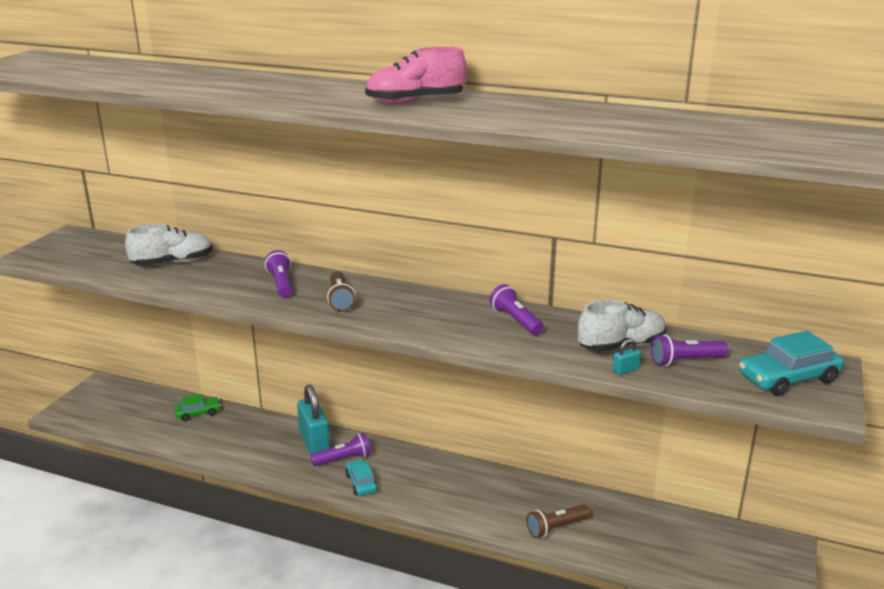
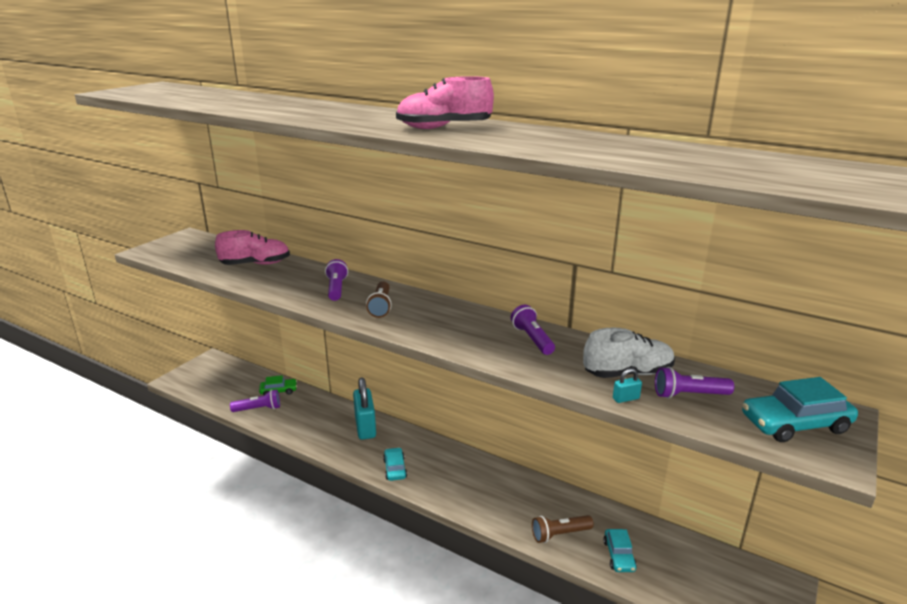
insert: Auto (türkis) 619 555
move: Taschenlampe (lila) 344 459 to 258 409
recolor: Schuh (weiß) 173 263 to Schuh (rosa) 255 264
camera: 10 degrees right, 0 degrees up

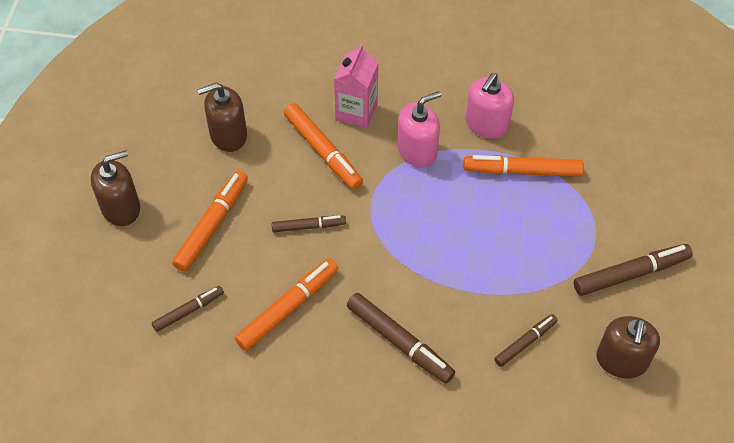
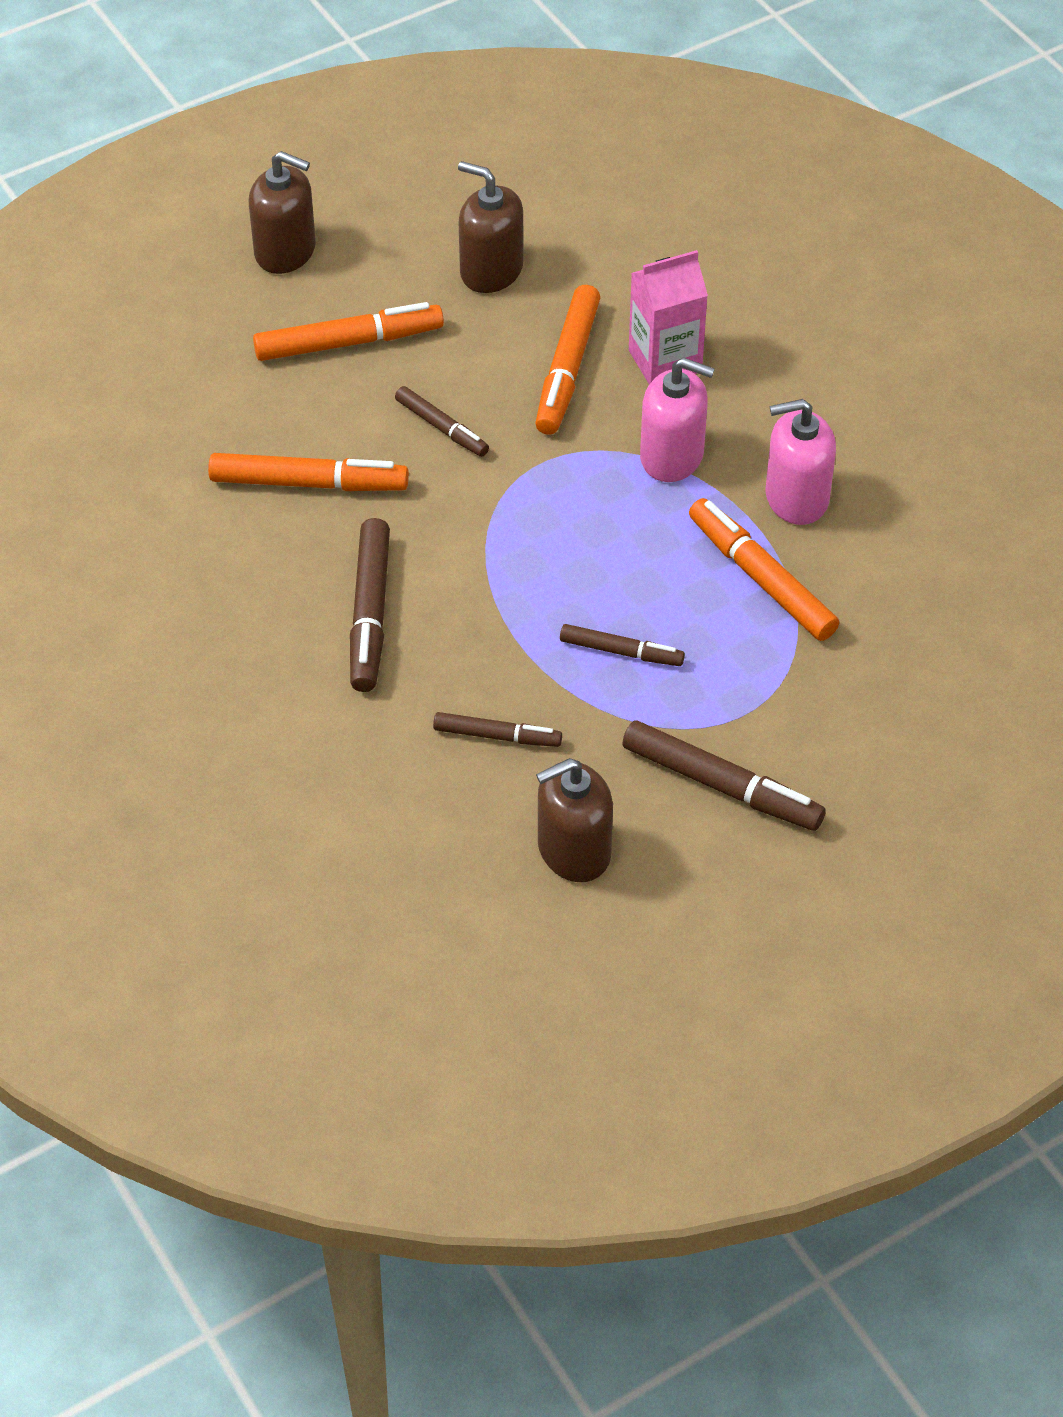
move: Filzstift (braun) 188 311 to 621 652
camera: 50 degrees right, 5 degrees down

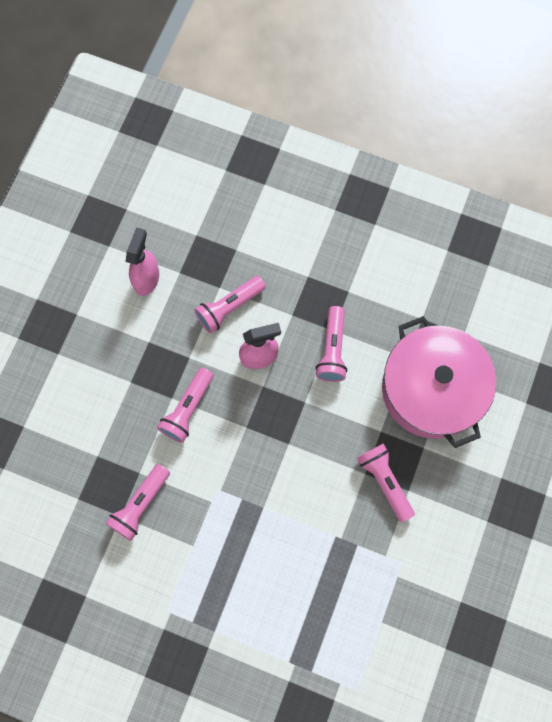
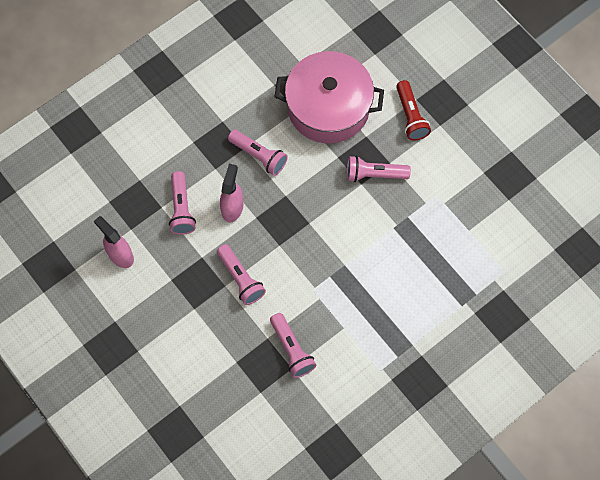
insert: Taschenlampe (rot) 411 116
camera: 60 degrees left, 5 degrees down

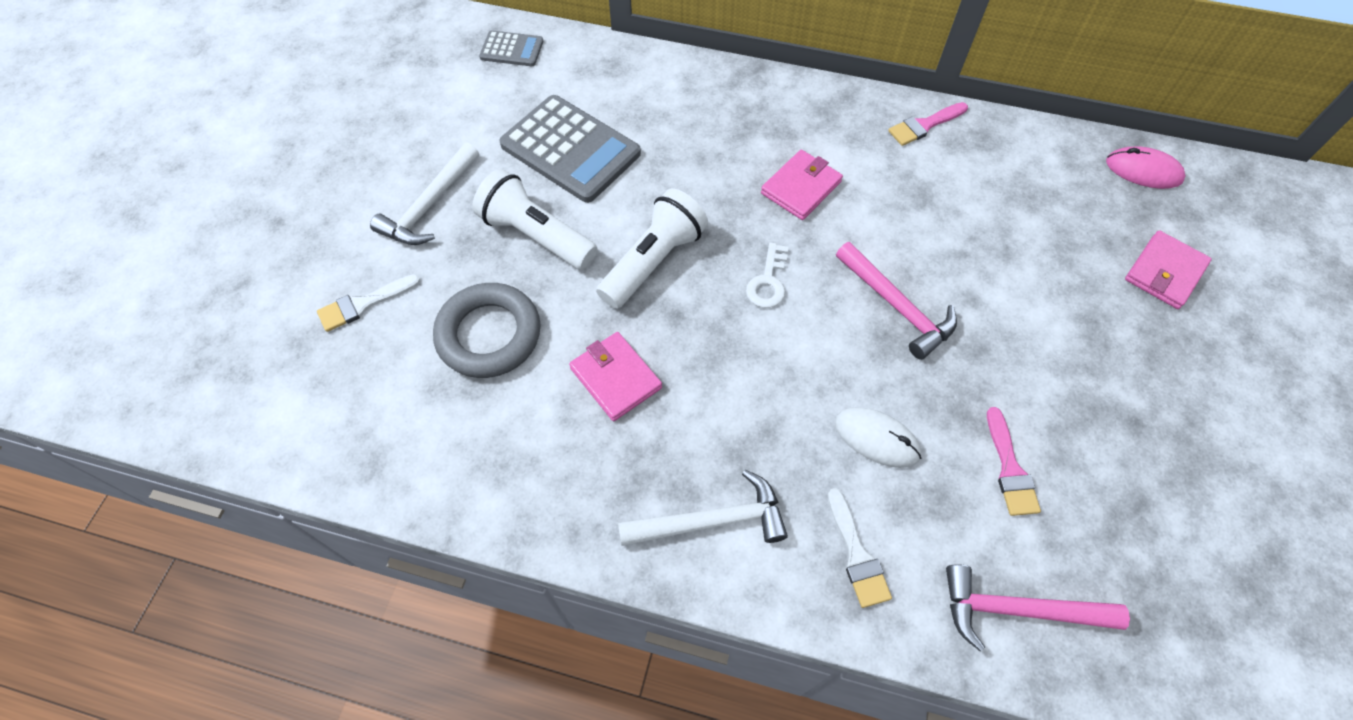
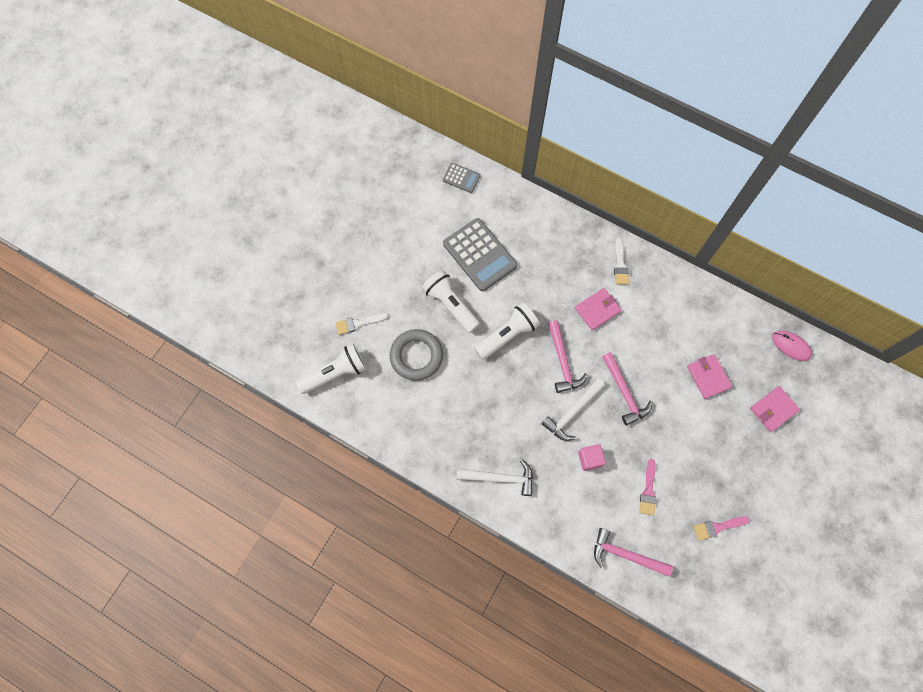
insert: Taschenlampe (weiß) 335 373
move: Pinsel (rosa) 924 125 to 717 527; Hammer (weiß) 429 205 to 572 412; Geldbörse (rosa) 616 378 to 708 377; Pinsel (weiß) 857 554 to 620 265
replace: Schlüssel (weiß) 768 282 to Hammer (rosa) 563 362; Computermaus (weiß) 876 438 to Kubus (rosa) 590 459
camera: 15 degrees right, 10 degrees up

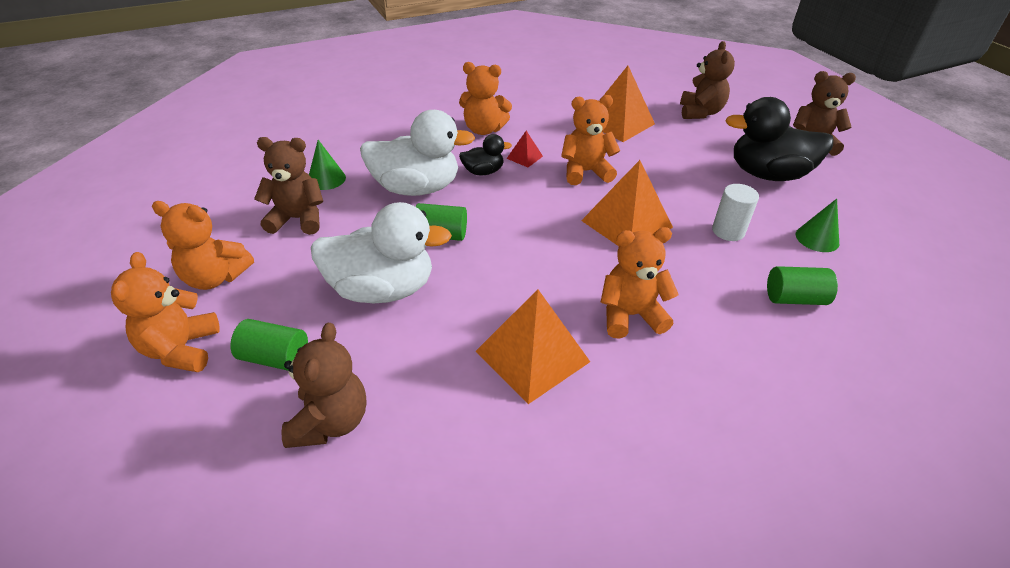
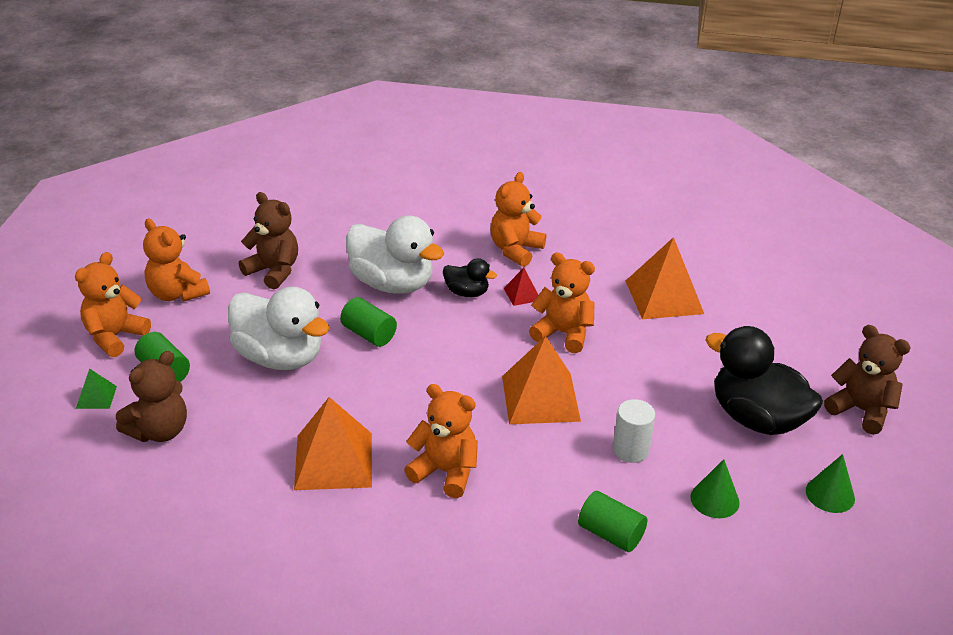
delete: Teddybär (braun) 700 112
insert: Pyramide (grün) 96 397
move: Kegel (grün) 326 179 to 830 494
rotate: Teddybär (orange) 483 129 = 515 250 75 degrees clockwise
camera: 35 degrees right, 5 degrees down

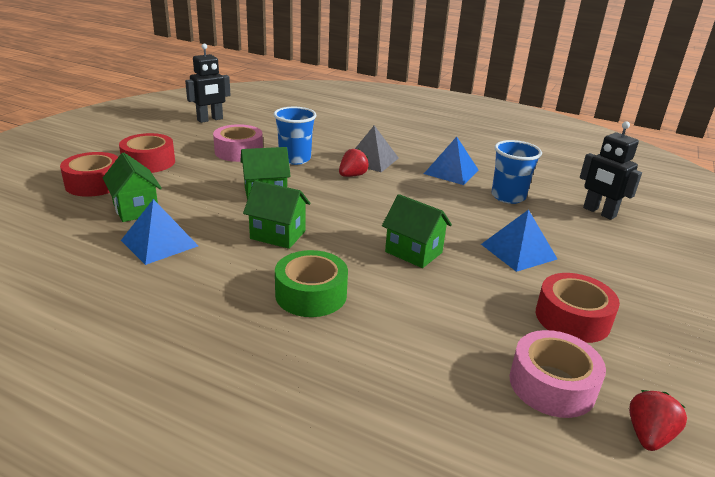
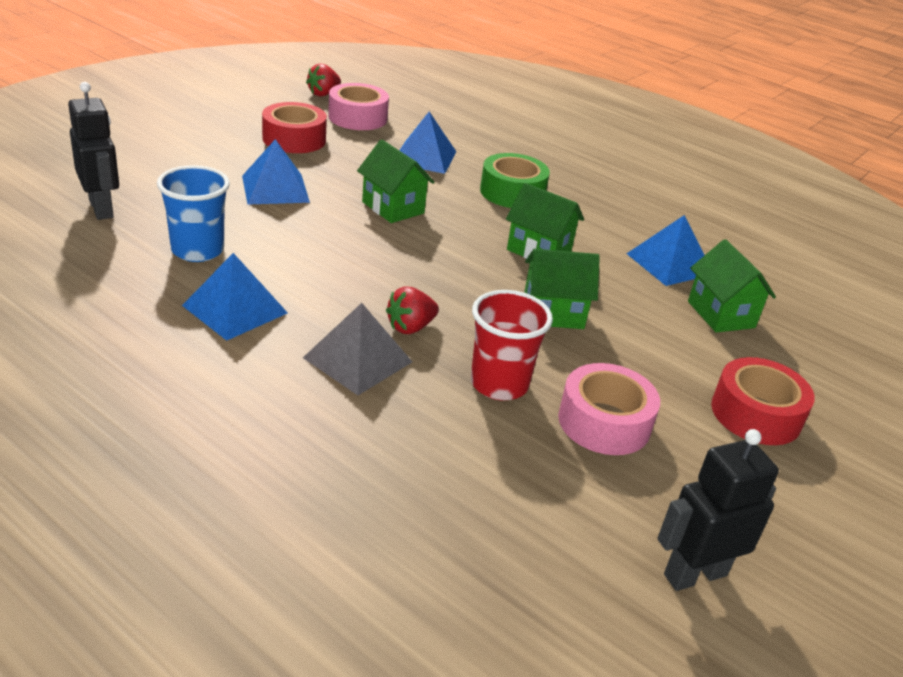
delete: Klebeband (rot) 94 184
insert: Pyramide (blau) 424 157
recolor: Becher (blau) 295 159 to Becher (rot) 499 384
camera: 170 degrees left, 5 degrees up

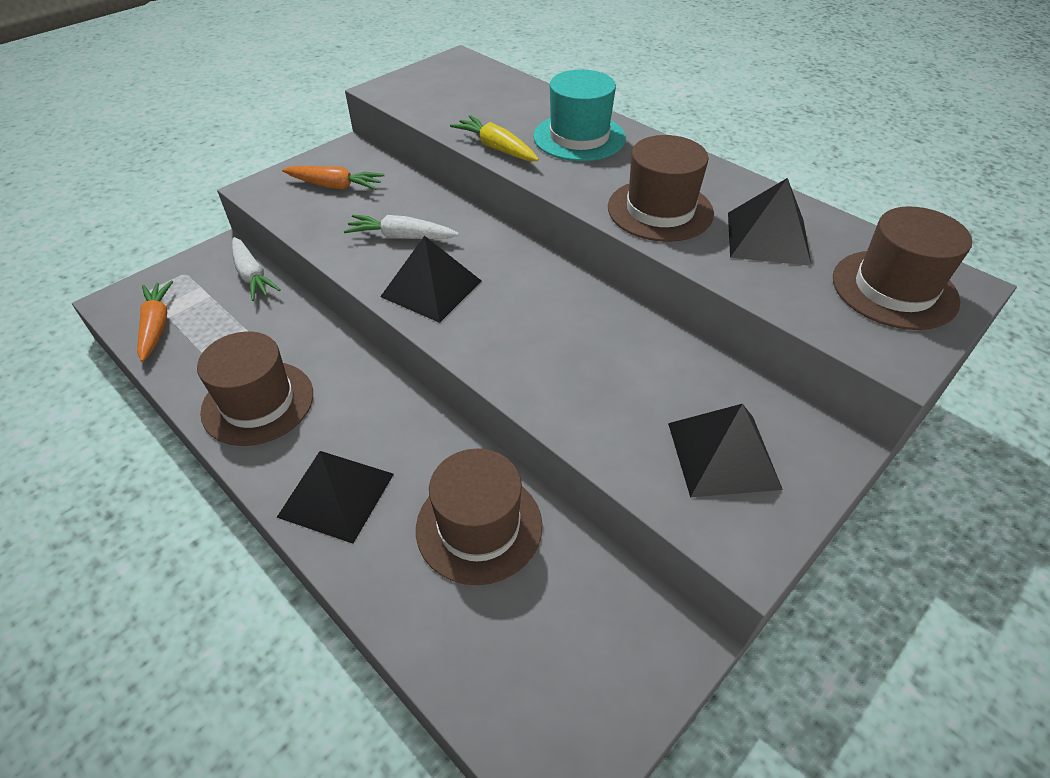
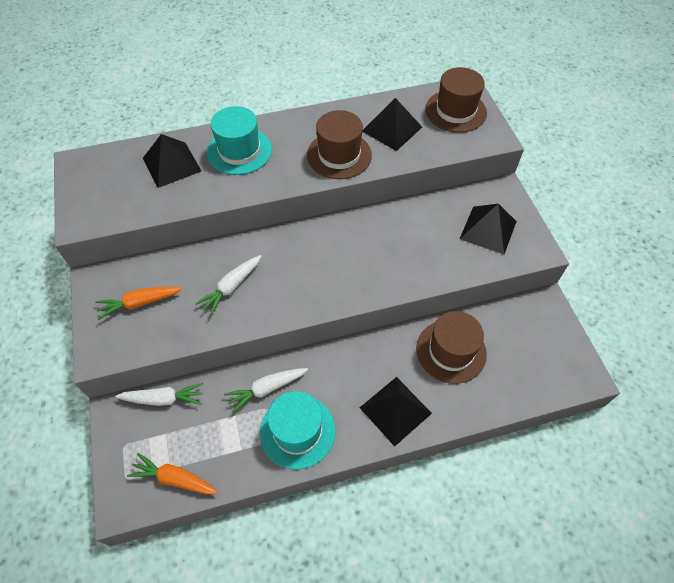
delete: Karotte (gelb) 496 148
insert: Karotte (weiß) 266 389
move: Pyramide (schwarz) 431 288 to 171 164
recolor: Hut (braun) 258 402 to Hut (türkis) 297 431
rotate: Karotte (orange) 335 186 = 139 303 150 degrees counterclockwise
camera: 60 degrees left, 10 degrees up

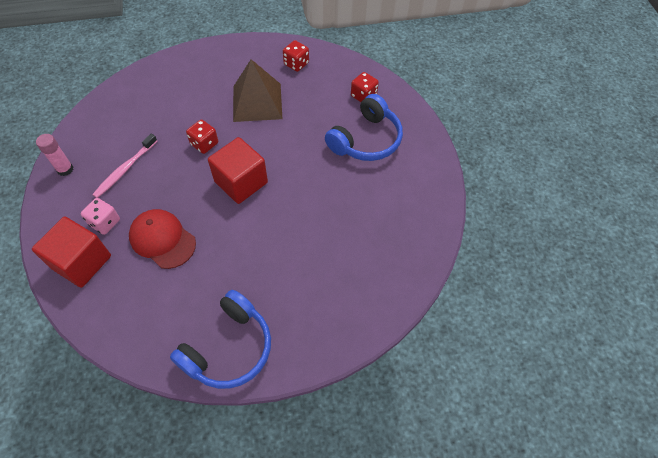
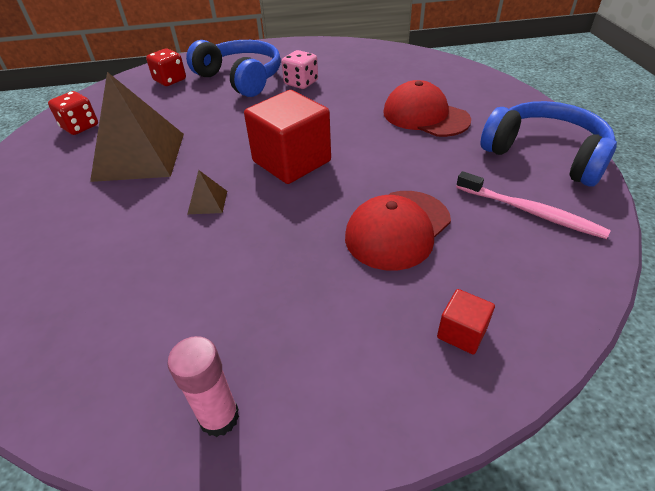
insert: Kappe (rot) 425 116
move: Zahnbürste (rosa) 125 169 to 530 212; Spielwürfel (rosa) 105 222 to 301 83
replace: Spielwürfel (rot) 204 144 to Pyramide (braun) 207 202
resize: Kubus (rot) 81 262 = 461 332 x0.45
camera: 85 degrees left, 15 degrees down

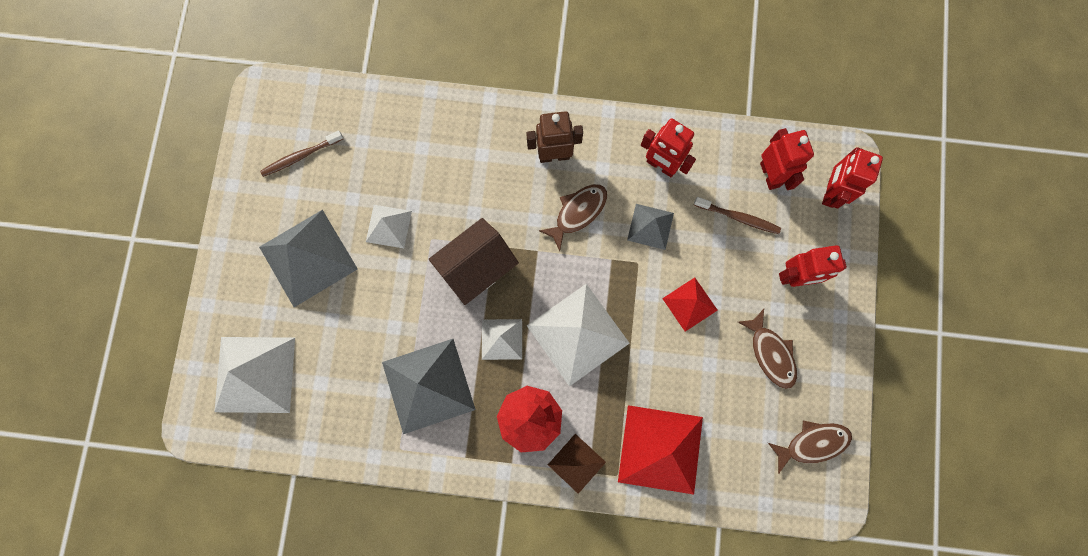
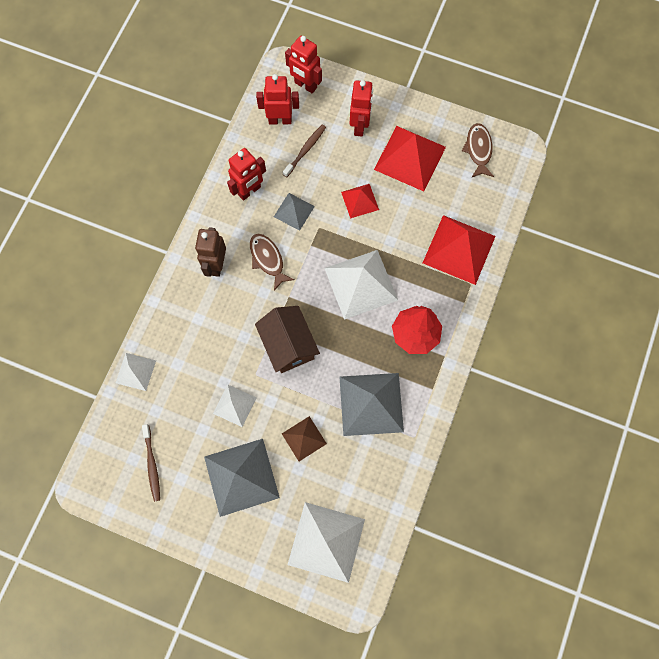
move: Pyramide (weiß) 501 339 to 135 371; Pyramide (braun) 576 463 to 304 438
replace: Fisch (braun) 770 353 to Pyramide (rot) 409 158
camera: 75 degrees left, 5 degrees down

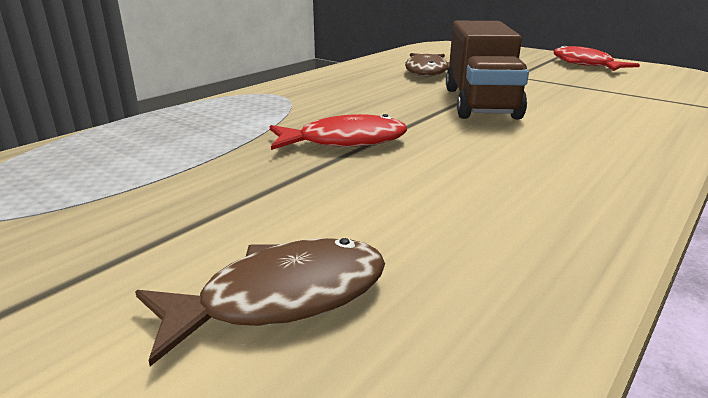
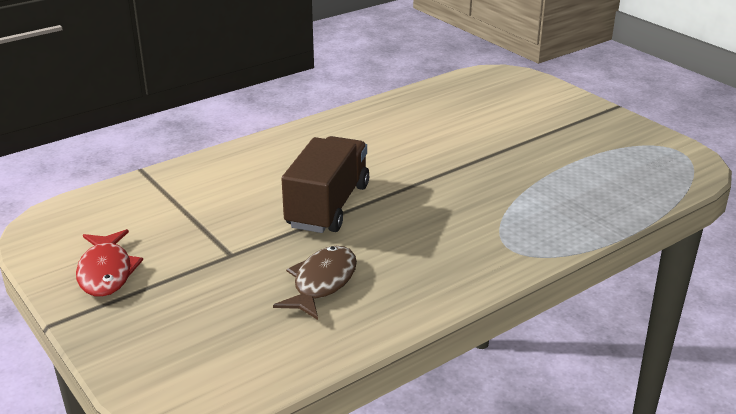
delete: Fisch (rot) 344 141; Fisch (braun) 281 298
camera: 165 degrees left, 5 degrees up

